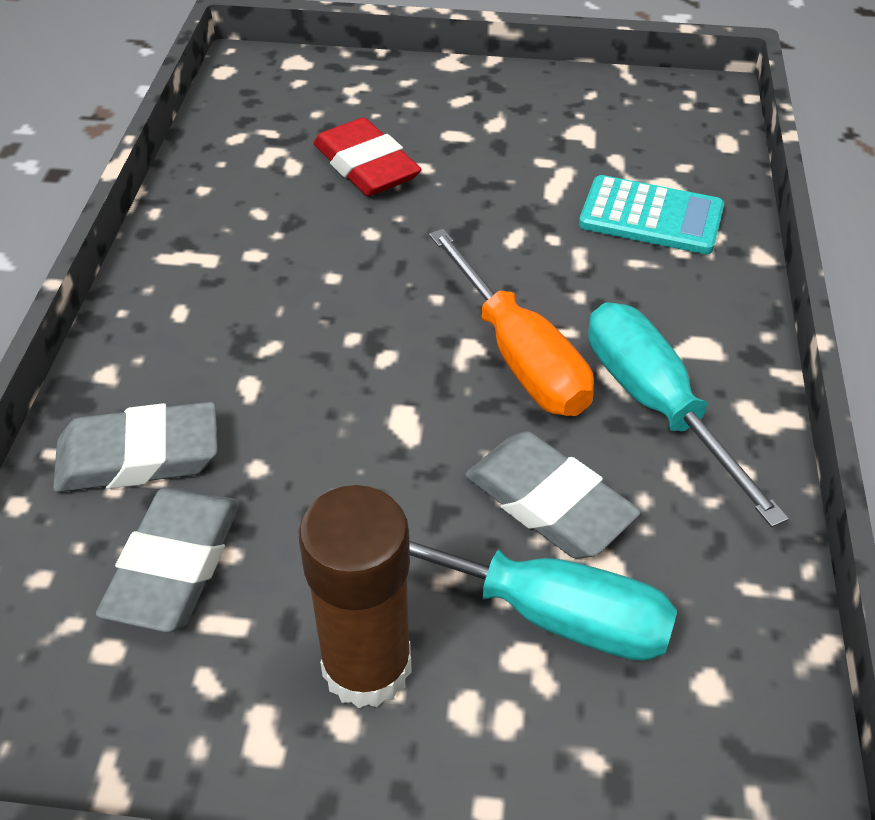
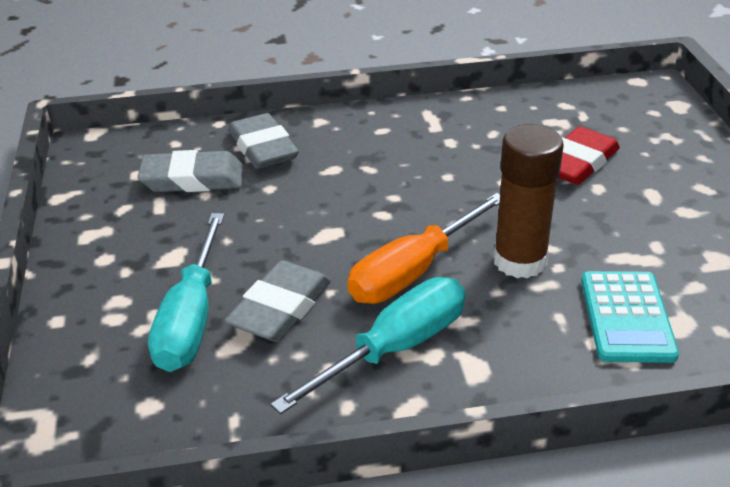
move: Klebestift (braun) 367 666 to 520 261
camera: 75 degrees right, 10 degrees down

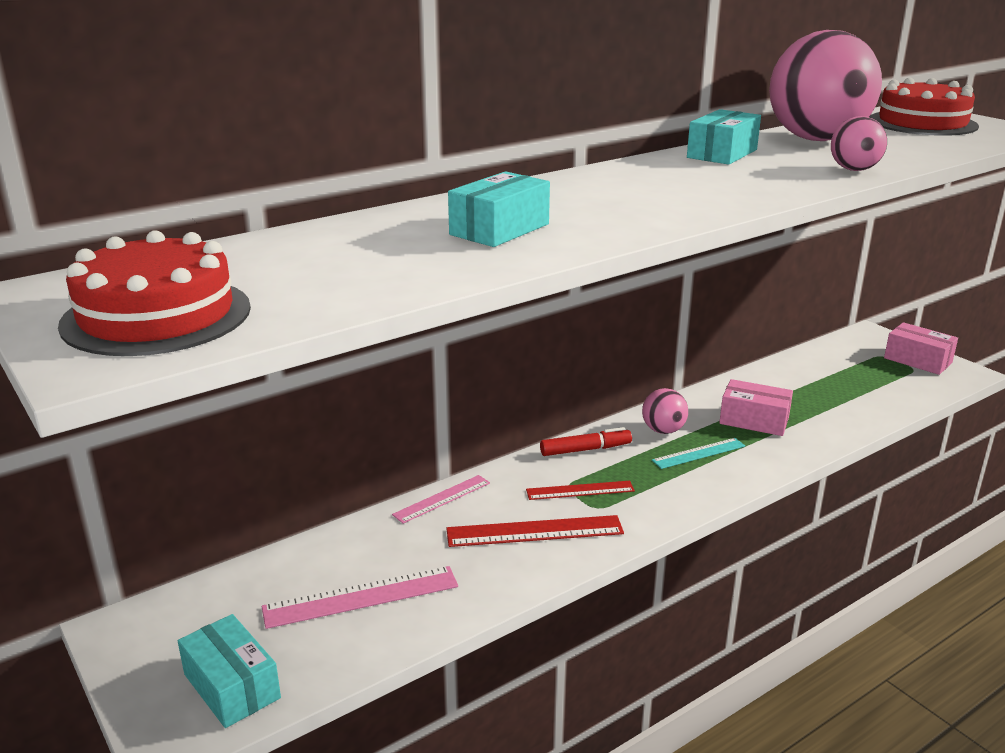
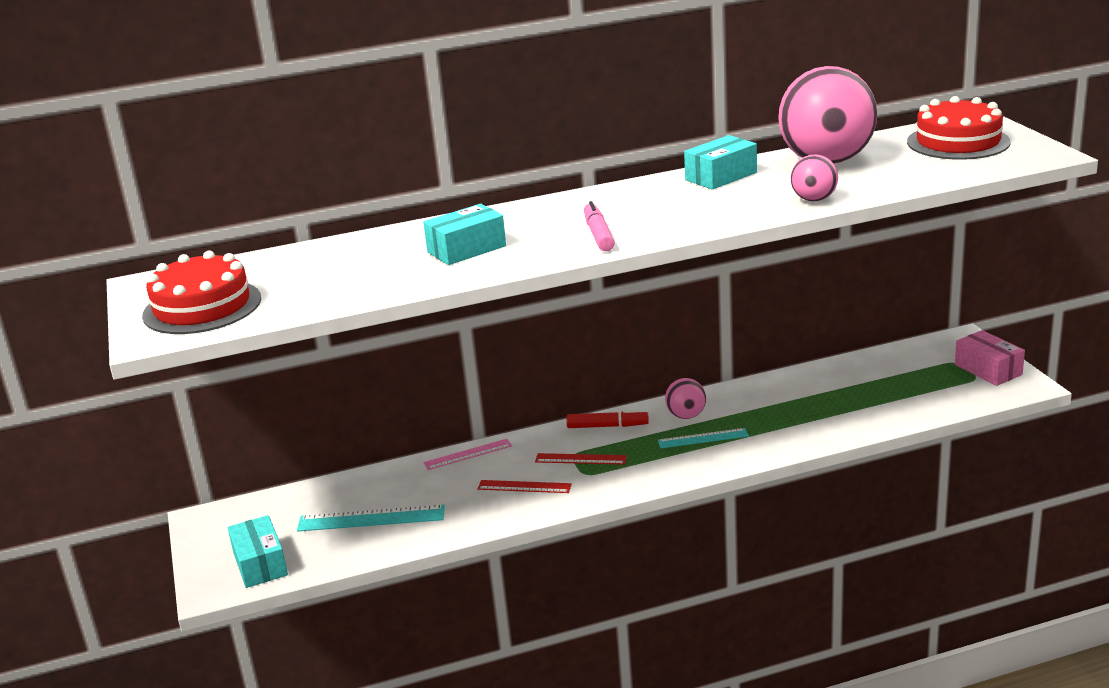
delete: Schachtel (rosa) 754 420
insert: Filzstift (rosa) 598 234
recolor: Lineal (rosa) 361 597 to Lineal (türkis) 371 518
resize: Lineal (rot) 534 531 = 524 486 x0.65
camera: 20 degrees right, 0 degrees up

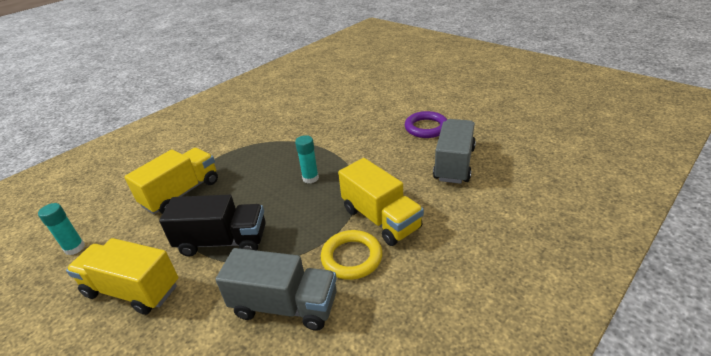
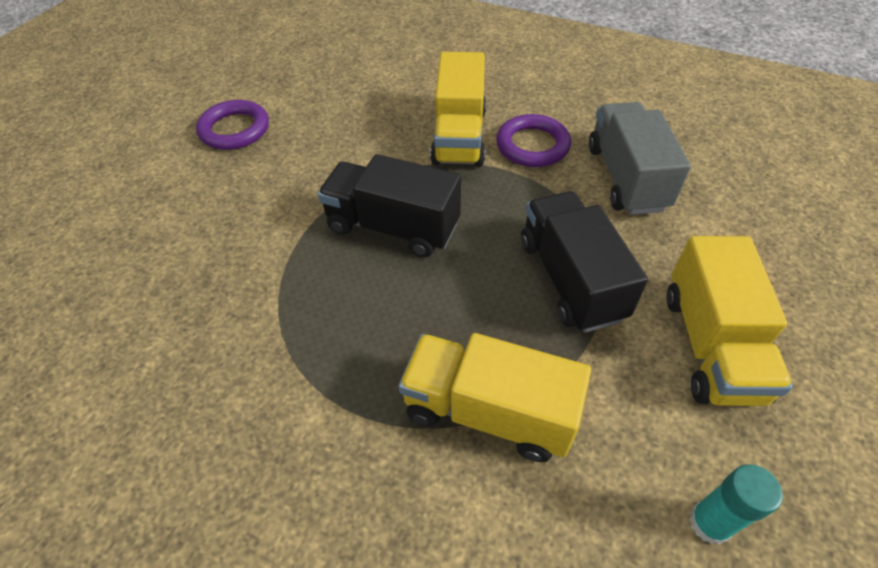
delete: Lastwagen (grau) 454 164
replace: Klebestift (türkis) 310 178 to Lastwagen (schwarz) 393 227
recolor: Ring (gelb) 351 257 to Ring (lila) 532 145
rotate: Lastwagen (gelb) 381 219 = 459 136 150 degrees clockwise
camera: 110 degrees left, 15 degrees up

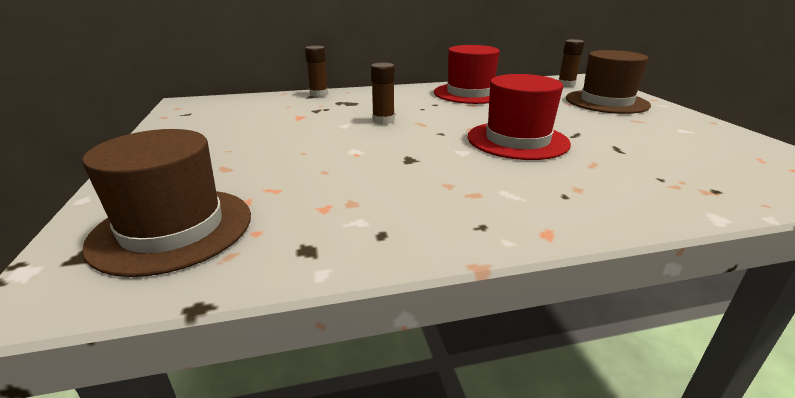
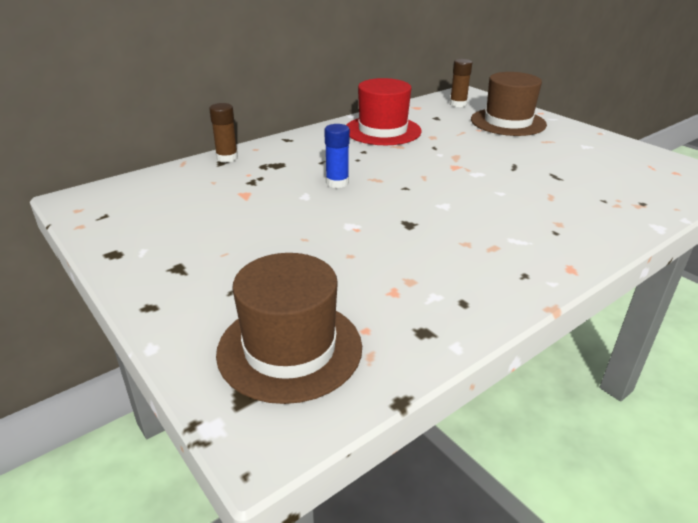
delete: Hut (rot) 517 140
recolor: Klebestift (braun) 383 120 to Klebestift (blau) 337 182
camera: 25 degrees left, 5 degrees up

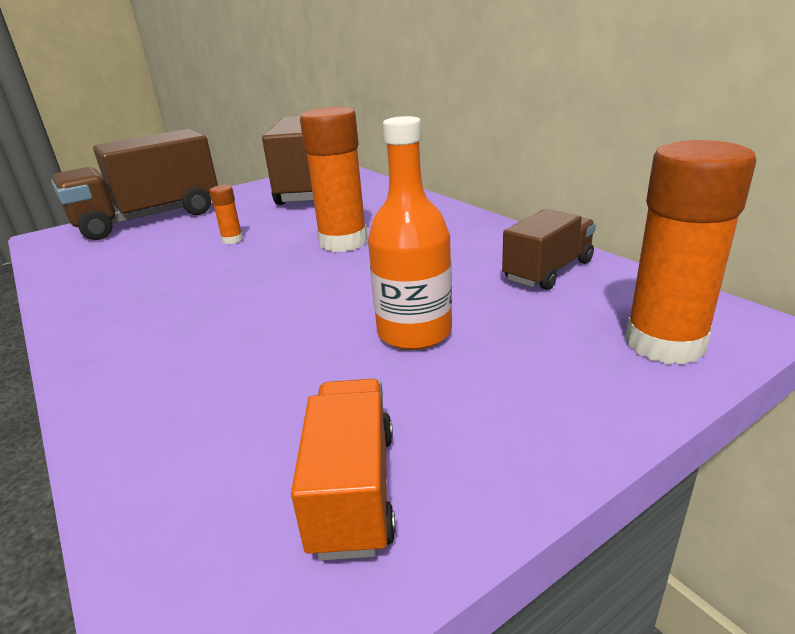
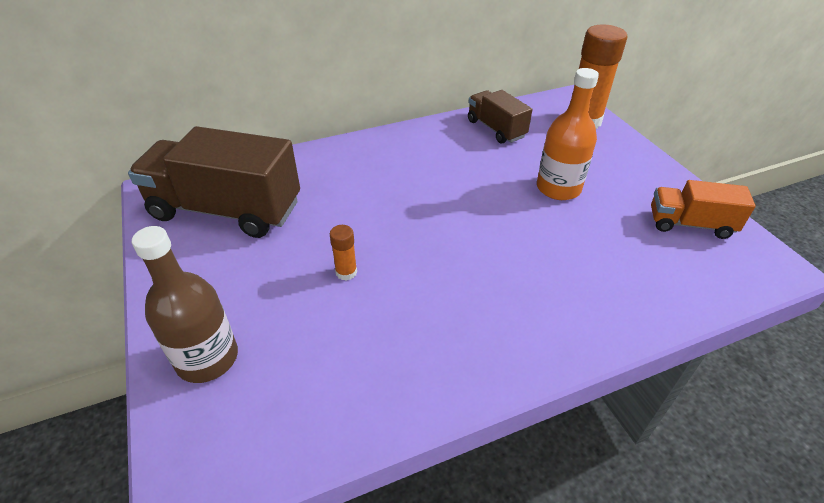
delete: Klebestift (orange) 343 242
replace: Lastwagen (braun) 149 219 to Flasche (braun) 207 358
camera: 80 degrees left, 15 degrees up

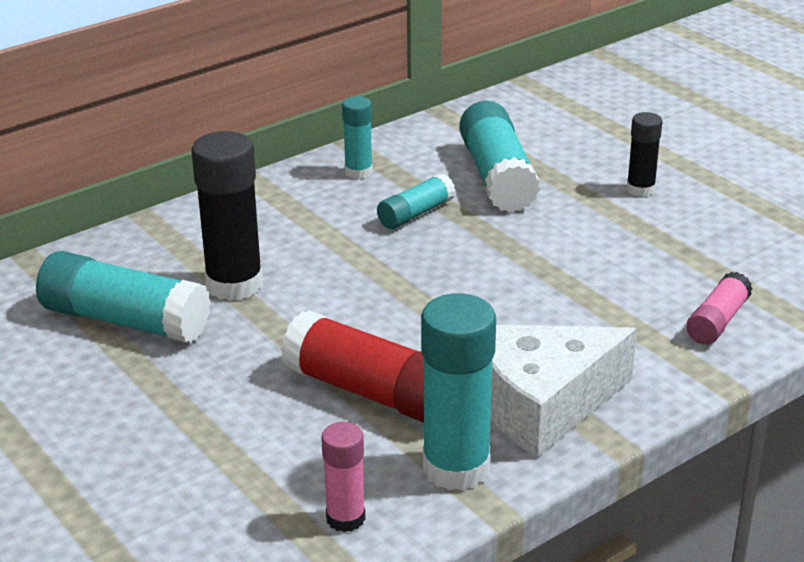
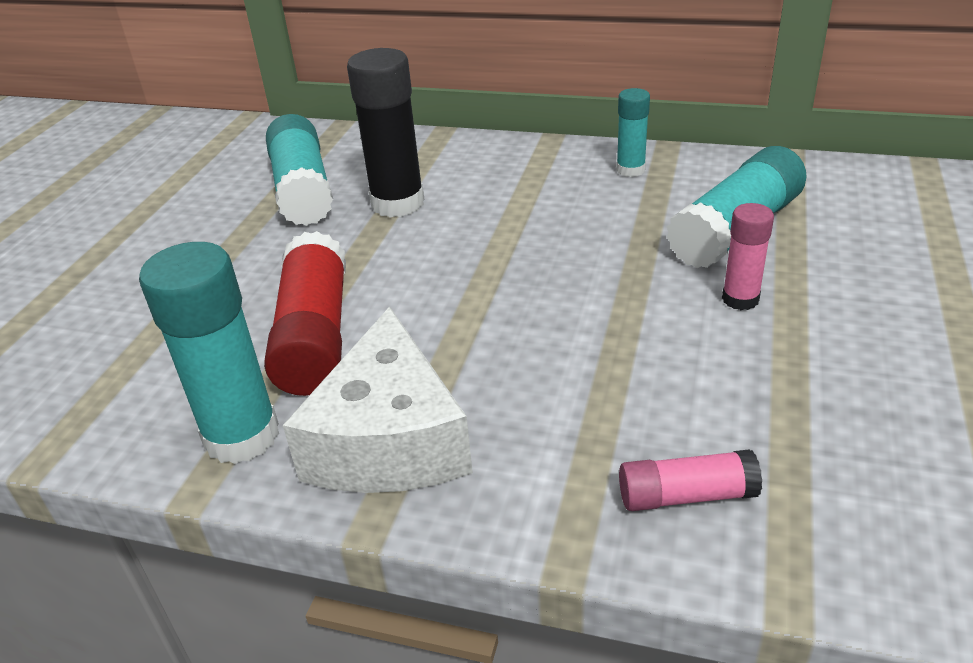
delete: Klebestift (schwarz) 640 189; Klebestift (türkis) 415 213
move: Klebestift (rosa) 345 518 to 740 299
rotate: Käse (weiß) 542 404 = 390 440 120 degrees counterclockwise
camera: 55 degrees right, 5 degrees up

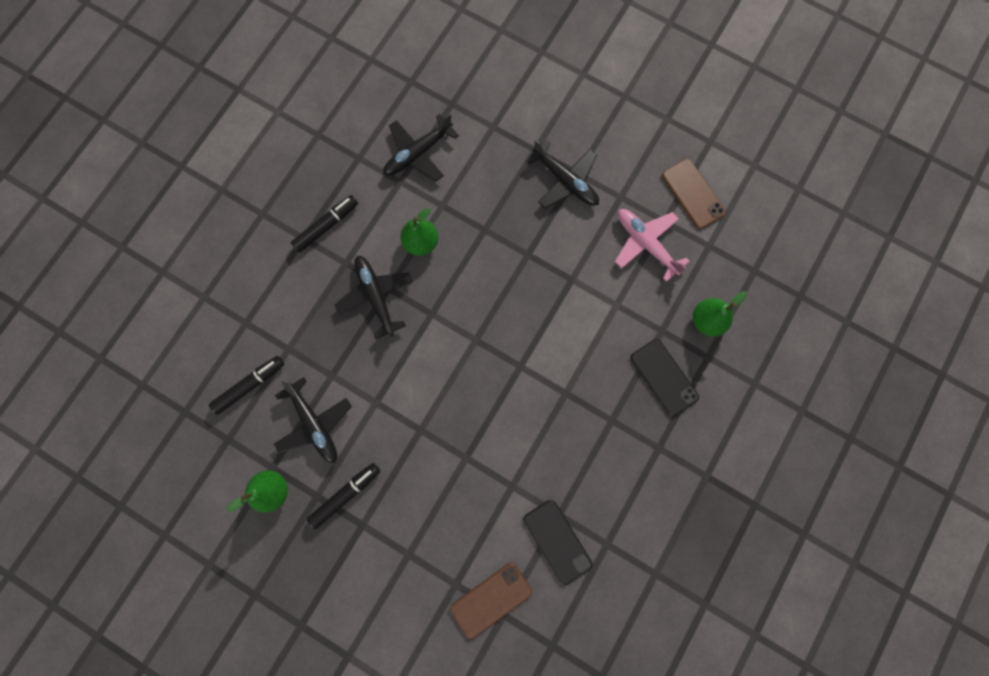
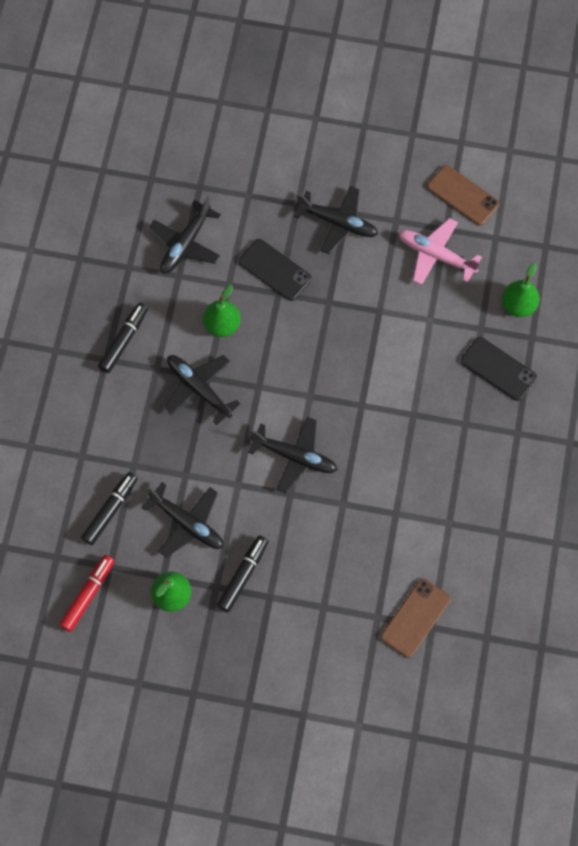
insert: Flugzeug (schwarz) 294 456; Filzstift (rot) 88 595
move: Handy (schwarz) 557 541 to 275 270
camera: 20 degrees left, 10 degrees down

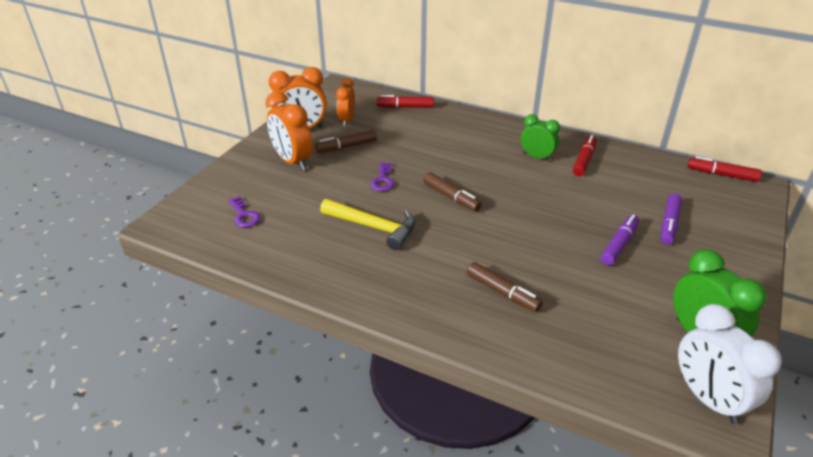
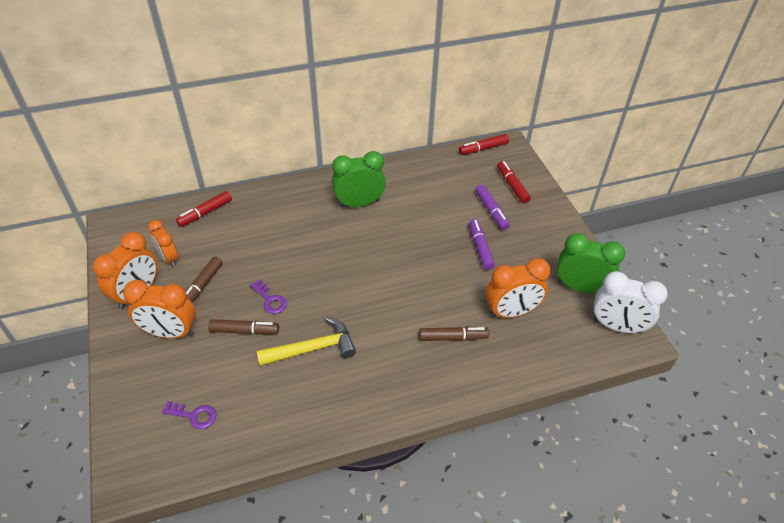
insert: Wecker (orange) 511 312
move: Filzstift (rot) 584 160 to 512 186; Filzstift (braun) 451 197 to 244 331
resize: Wecker (grün) 537 157 = 359 203 x1.55
camera: 45 degrees left, 10 degrees up

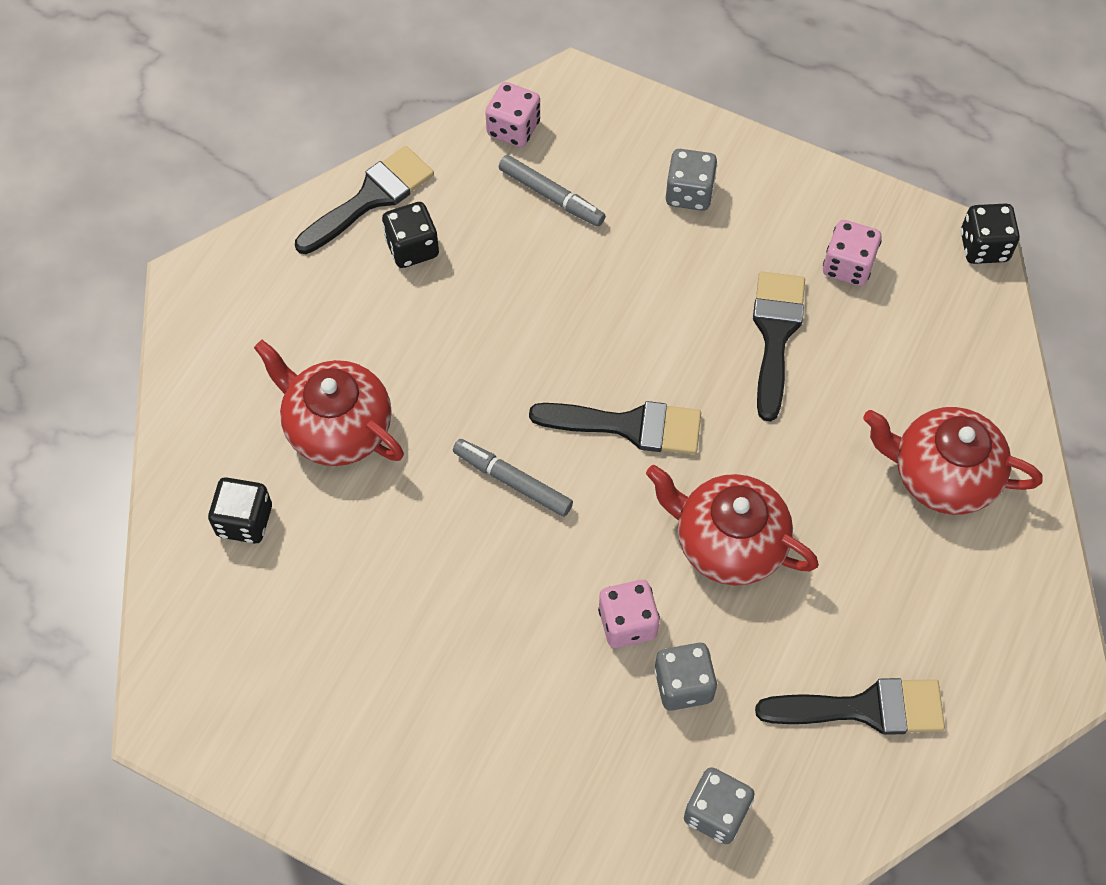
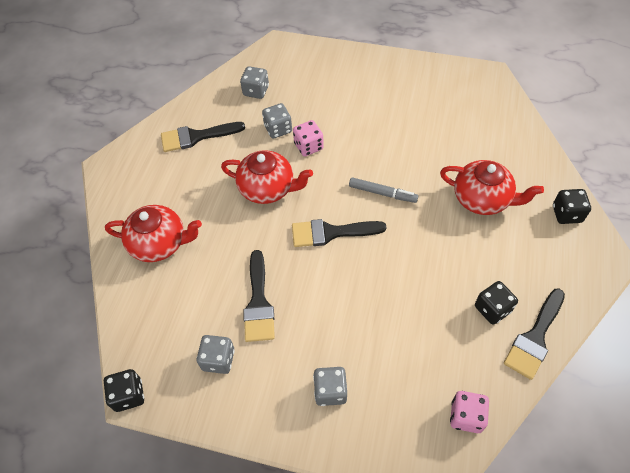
delete: Filzstift (grau) 551 196
move: Spielwürfel (schwarz) 244 521 to 566 214
recolor: Spielwürfel (rosa) 847 266 to Spielwürfel (grau) 218 359
camera: 170 degrees right, 5 degrees down

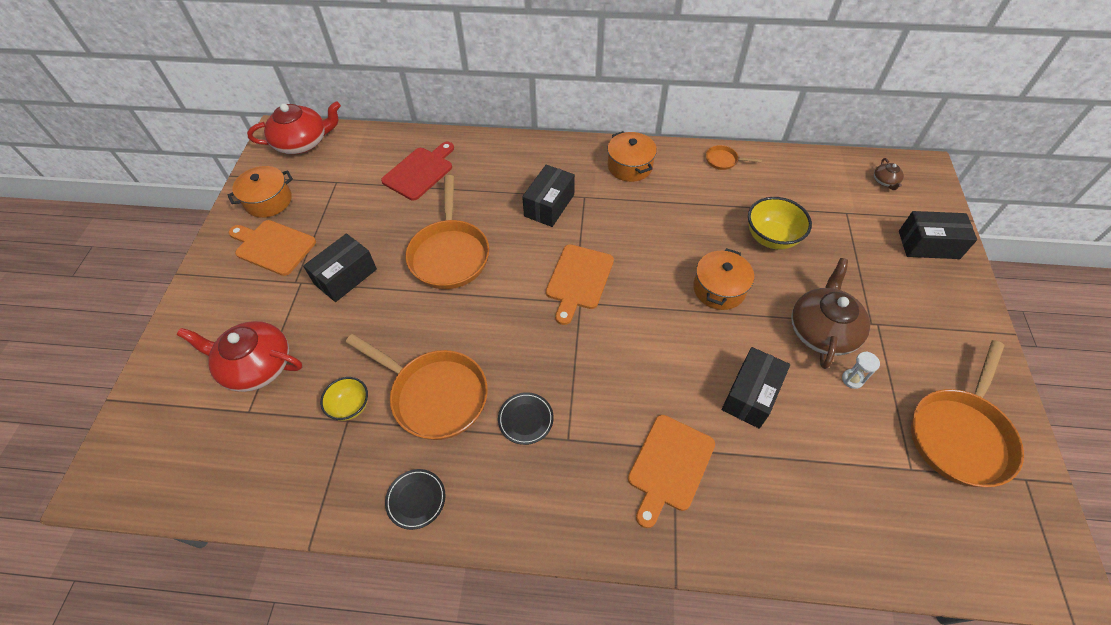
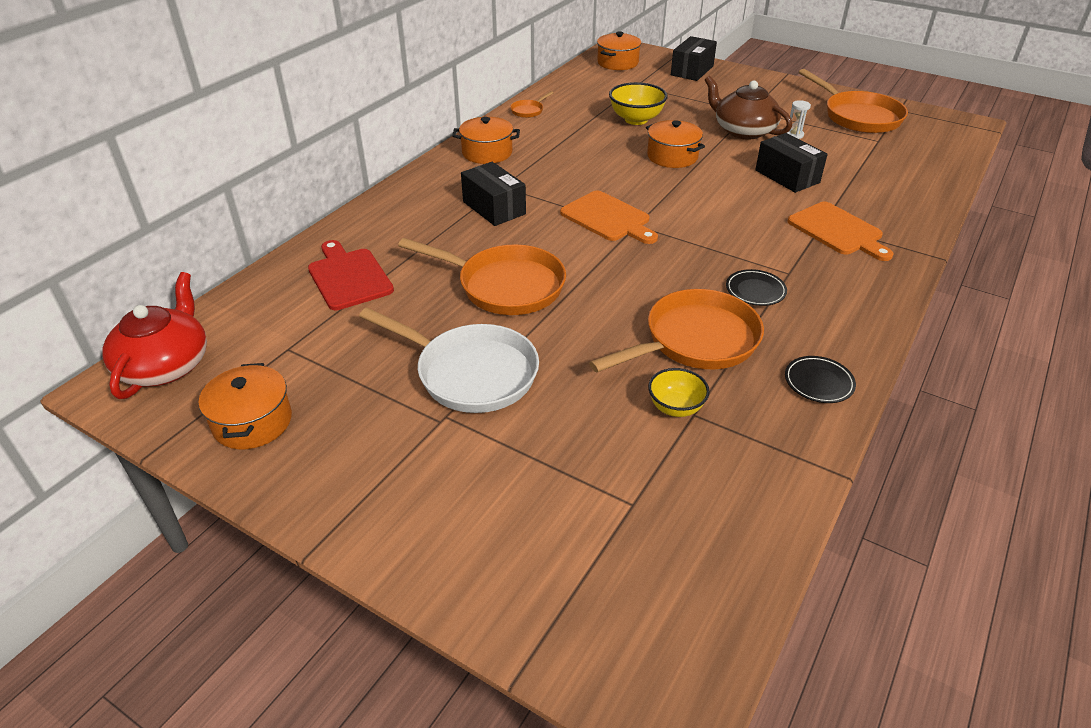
delete: Schneidebrett (orange) 273 246; Teekanne (rot) 256 365
replace: Teekanne (braun) 885 181 to Kochtopf (orange) 617 63; Schachtel (schwarz) 345 276 to Pfanne (weiß) 470 373
camera: 65 degrees left, 15 degrees down

